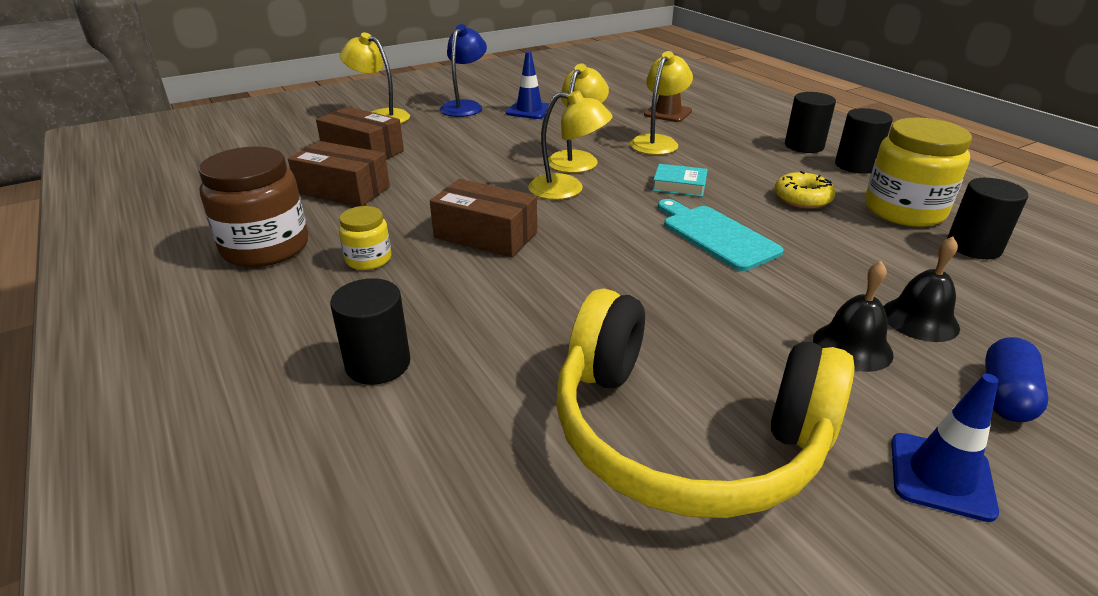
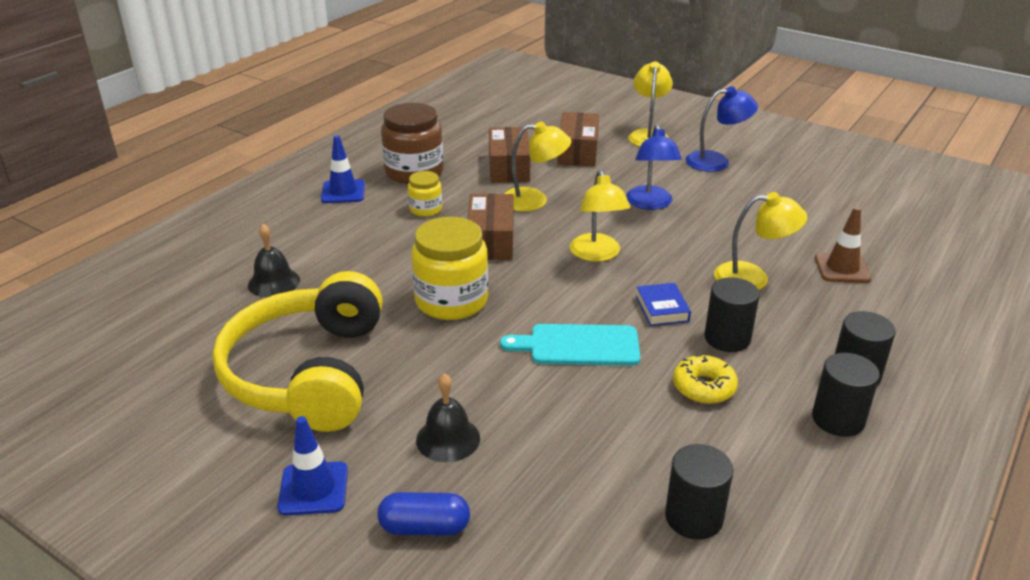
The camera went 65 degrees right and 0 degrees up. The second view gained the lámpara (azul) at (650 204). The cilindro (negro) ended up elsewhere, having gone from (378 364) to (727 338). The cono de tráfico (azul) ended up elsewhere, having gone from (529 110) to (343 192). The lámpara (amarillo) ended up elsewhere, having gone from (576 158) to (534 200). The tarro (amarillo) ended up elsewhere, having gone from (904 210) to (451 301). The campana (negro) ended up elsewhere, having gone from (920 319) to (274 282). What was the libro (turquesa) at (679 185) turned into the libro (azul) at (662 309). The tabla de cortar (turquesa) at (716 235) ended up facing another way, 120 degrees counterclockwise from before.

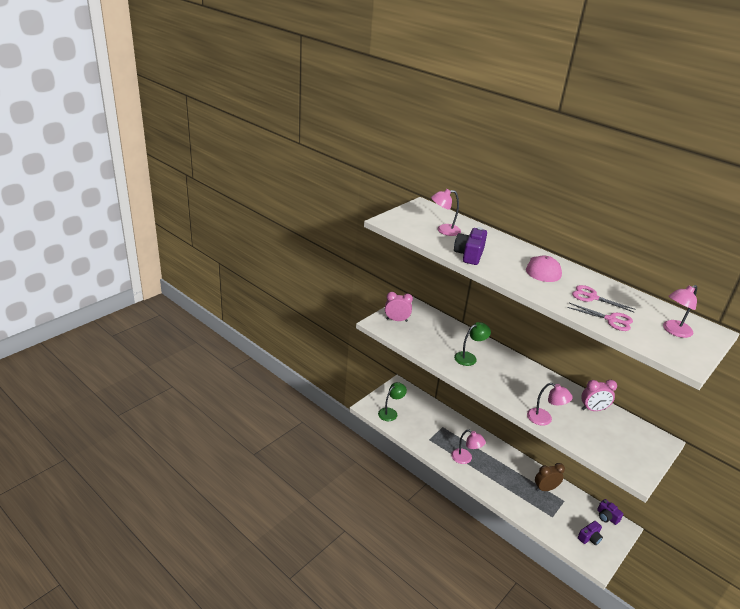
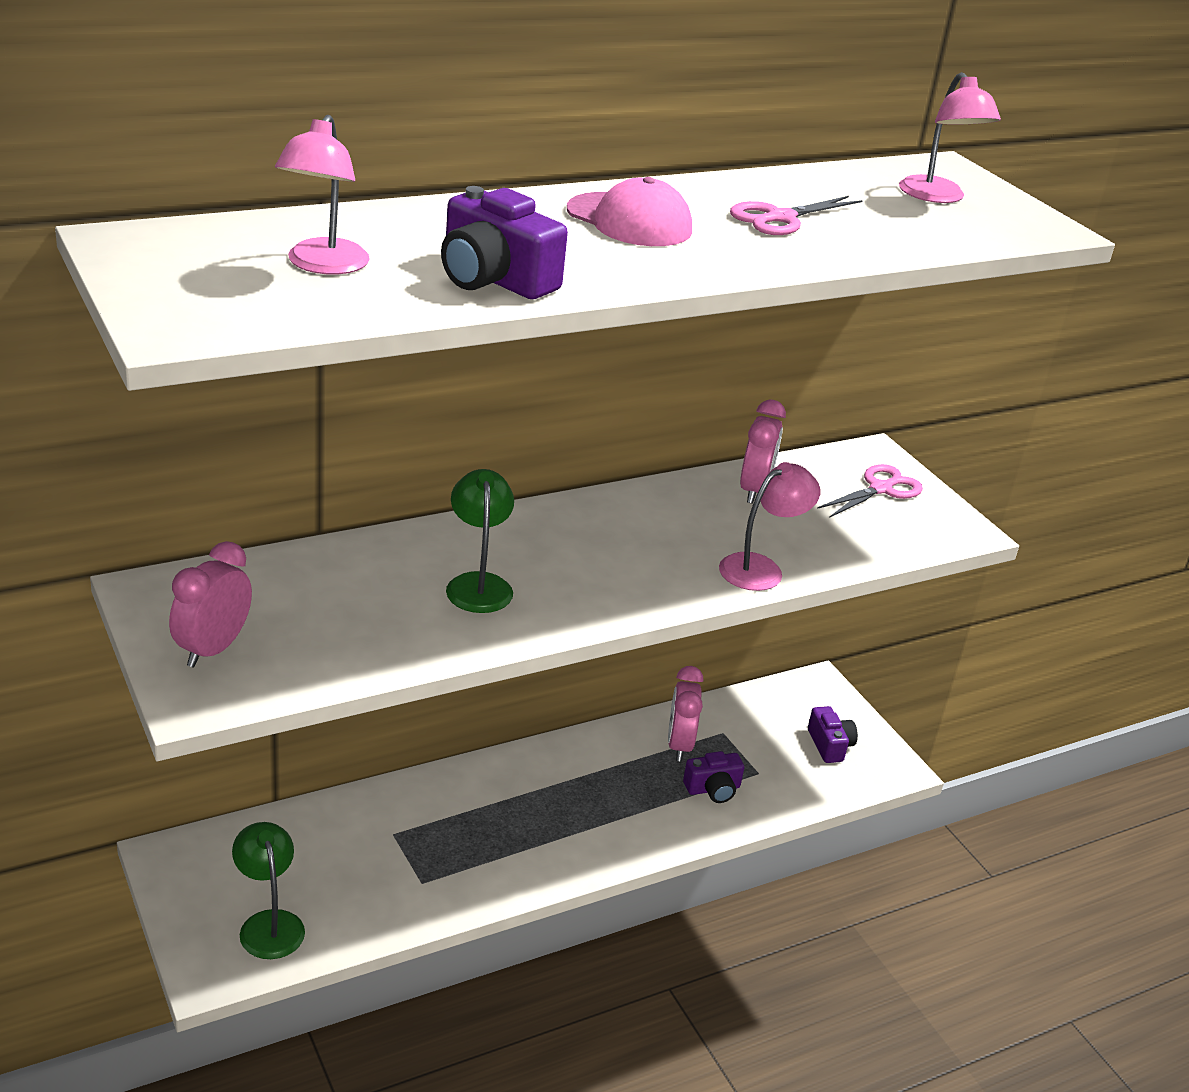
The camera went 70 degrees left and 0 degrees up. The second view lost the lámpara (rosa) at (465 459). The tijeras (rosa) ended up elsewhere, having gone from (610 320) to (880 489). The cámara (morado) ended up elsewhere, having gone from (607 517) to (713 789). What was the despertador (marrón) at (545 488) turned into the despertador (rosa) at (679 745).

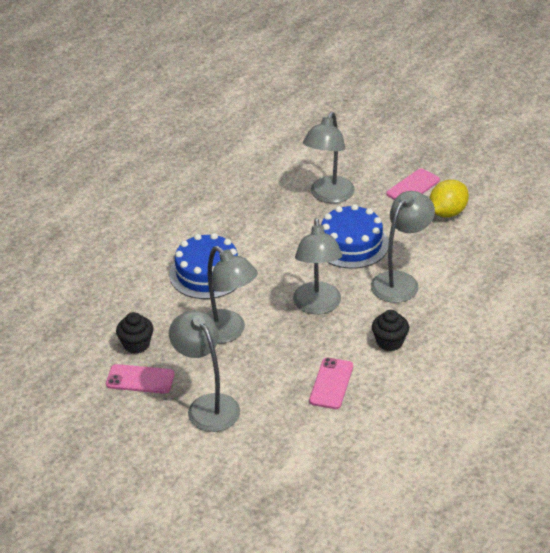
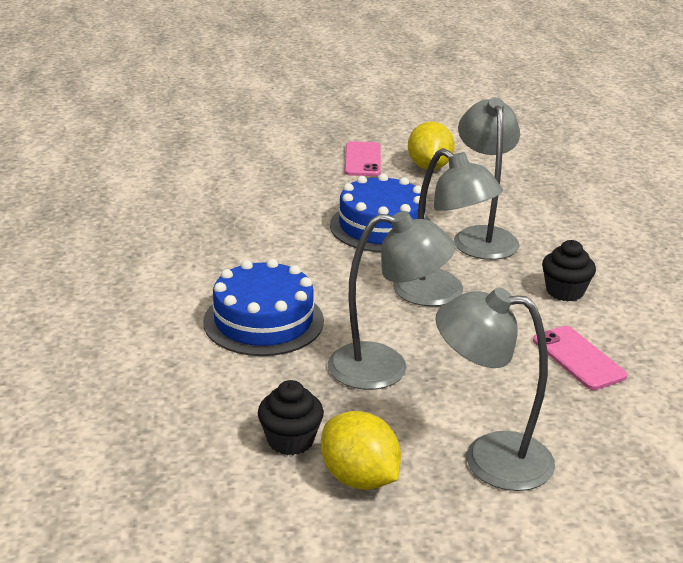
The camera went 45 degrees left and 10 degrees down. The second view lost the lámpara (gris) at (329 196). Where the móvil (rosa) stood at (140 379), the limón (amarillo) came to stand at (359 478).

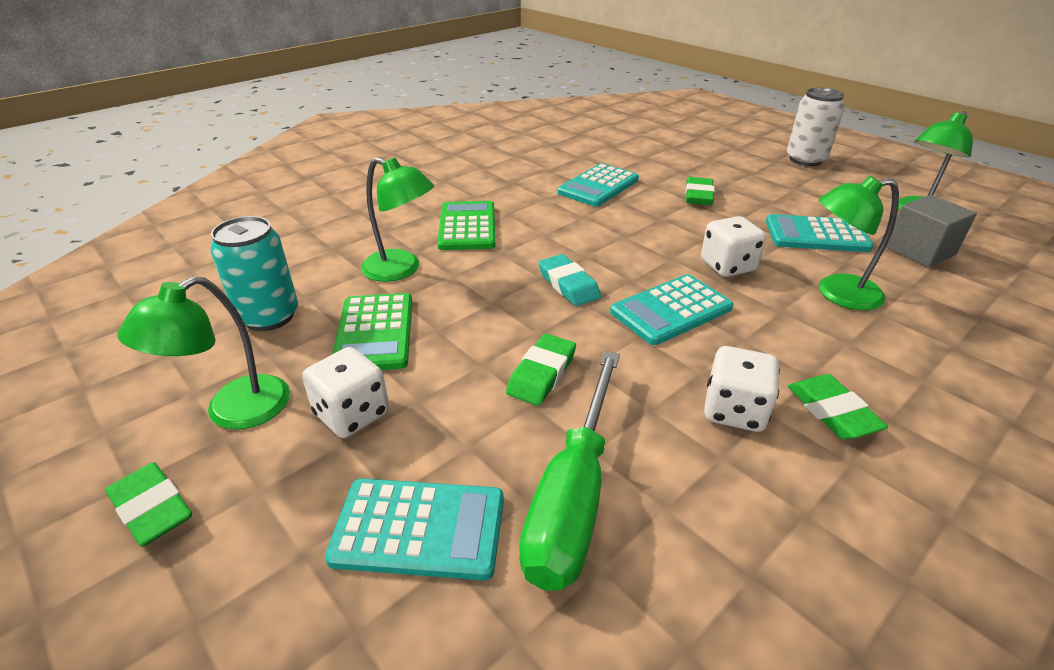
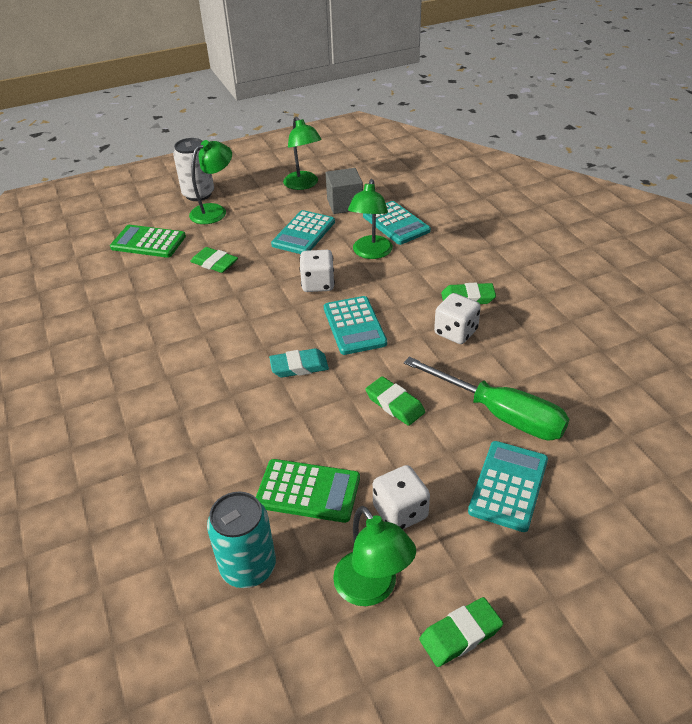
The camera went 70 degrees left and 5 degrees up. The lámpara (verde) ended up elsewhere, having gone from (401 270) to (214 211). The calculadora (verde) ended up elsewhere, having gone from (467 226) to (148 242). The calculadora (turquesa) ended up elsewhere, having gone from (598 186) to (396 223).

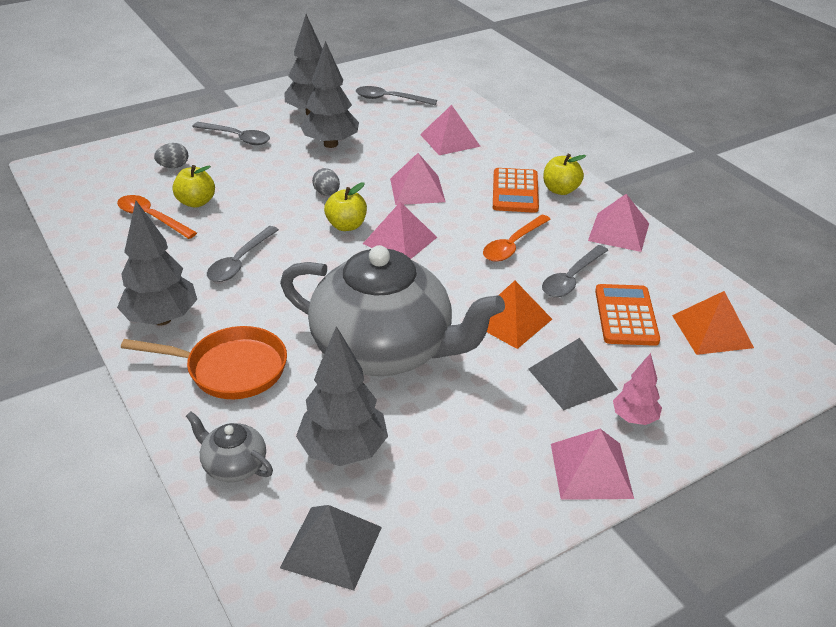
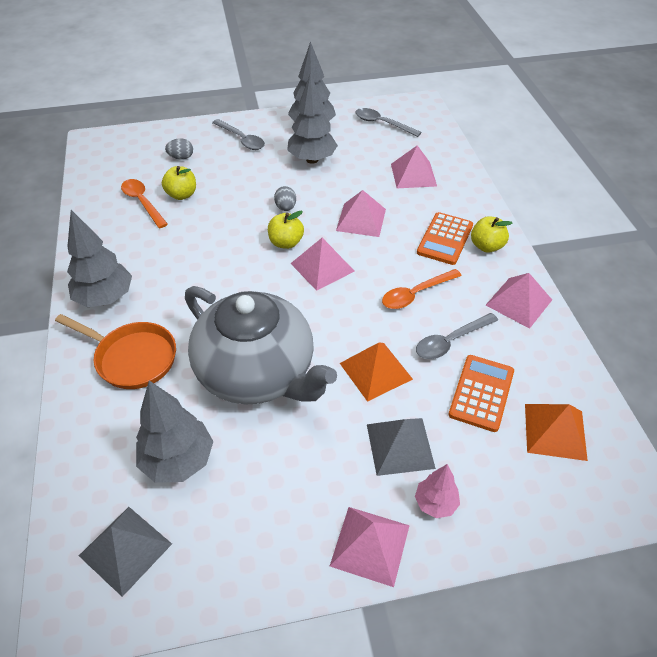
The camera went 20 degrees right and 10 degrees up. The second view lost the tetera (gris) at (233 465). The second view lost the cuchara (gris) at (239 262).

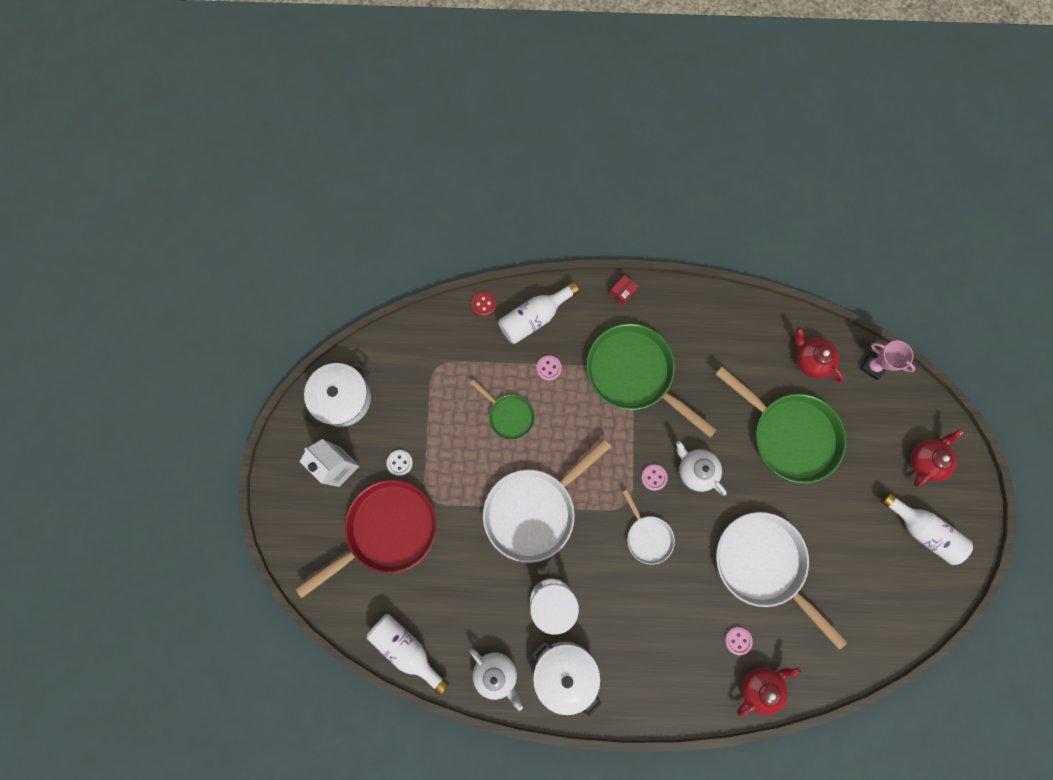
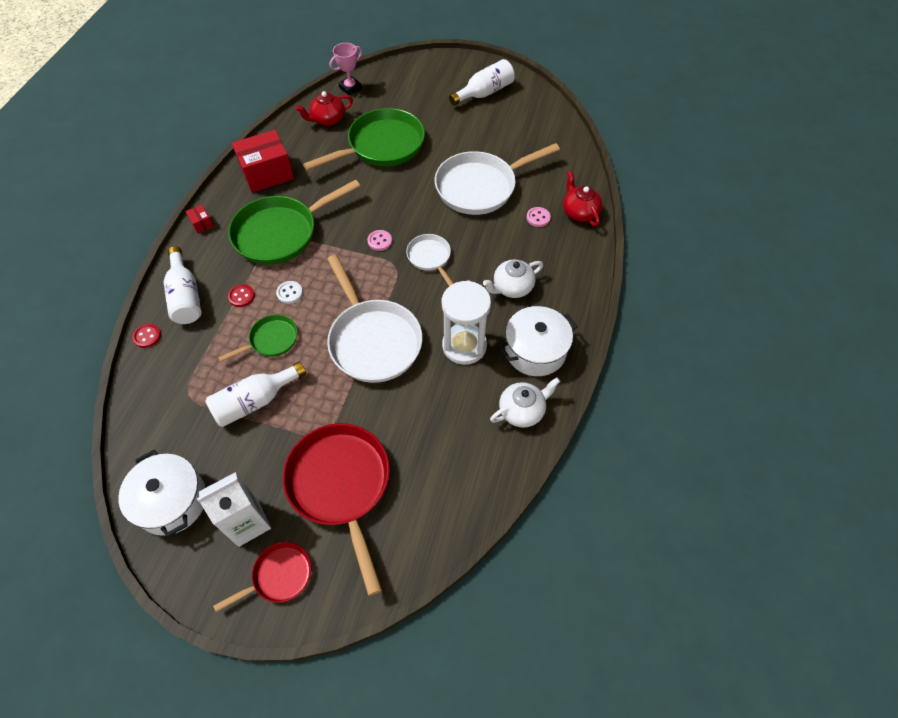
The camera went 75 degrees left and 20 degrees down. The second view lost the tetera (rojo) at (926 460). The second view gained the sartén (rojo) at (279 576). The second view gained the caja (rojo) at (267 173). The botella (blanco) ended up elsewhere, having gone from (406 648) to (255 401). The botón (blanco) ended up elsewhere, having gone from (399 462) to (289 293). The tetera (blanco) ended up elsewhere, having gone from (696 470) to (512 287). What was the botón (rosa) at (548 368) turned into the botón (rojo) at (241 296). The sartén (blanco) at (647 536) ended up facing another way, 105 degrees counterclockwise from before.

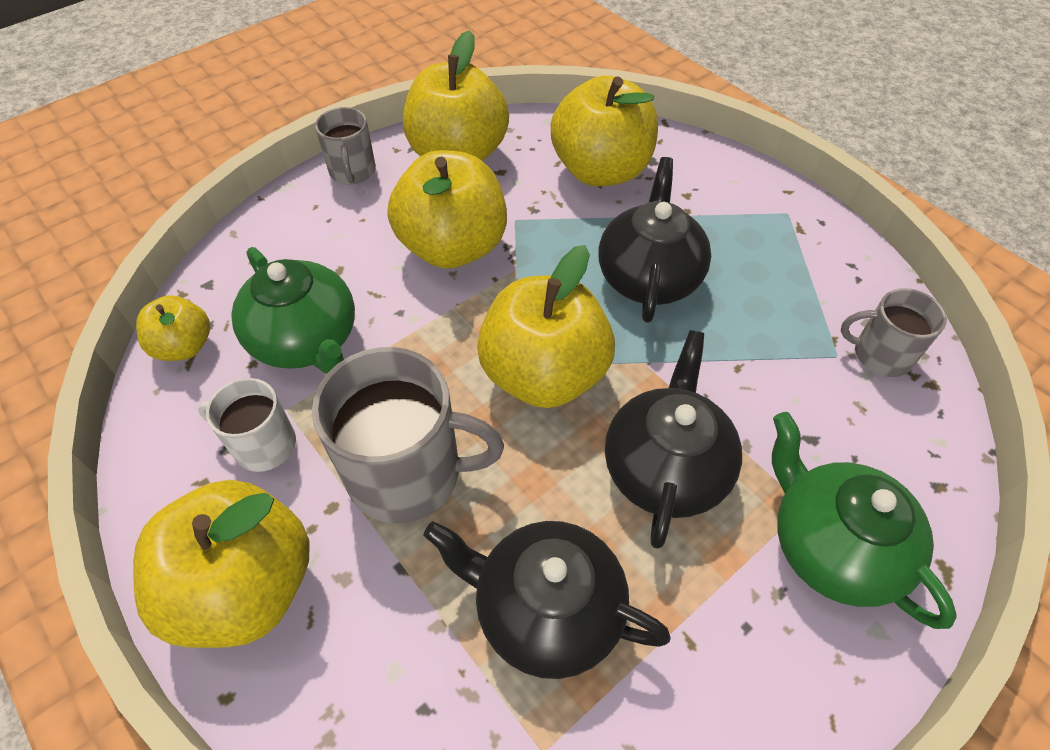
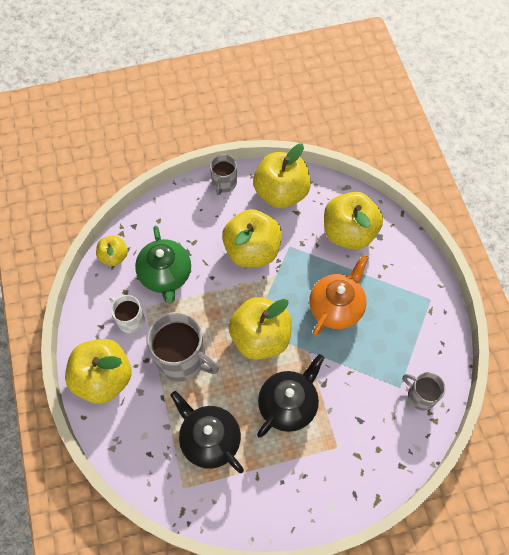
The camera went 25 degrees right and 10 degrees up. The second view lost the tetera (verde) at (831 546). What was the tetera (negro) at (649 277) turned into the tetera (naranja) at (336 307).

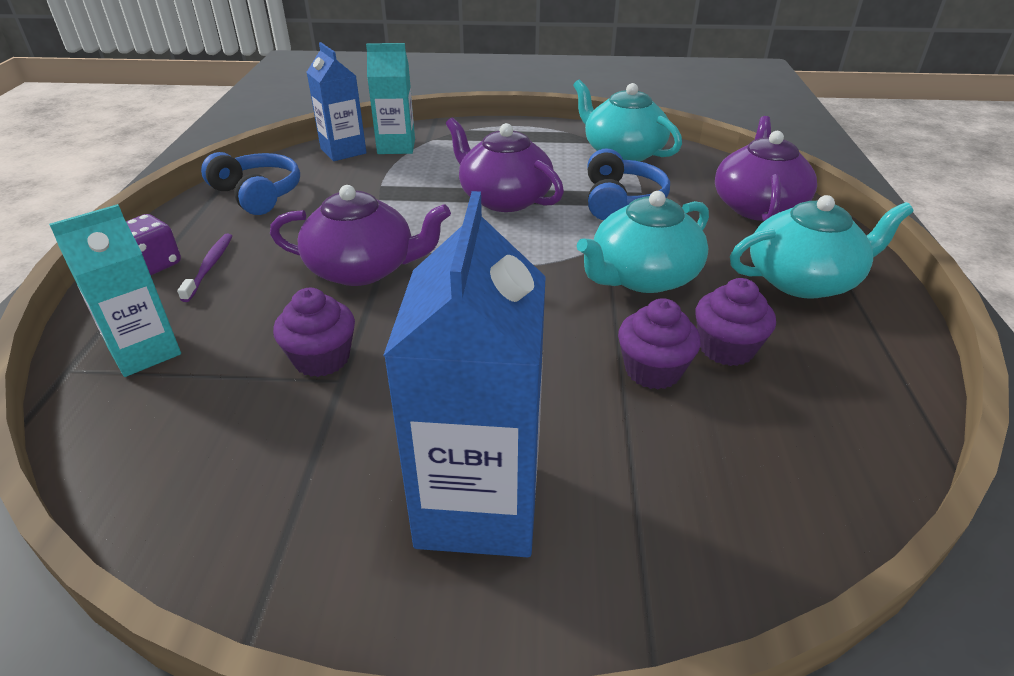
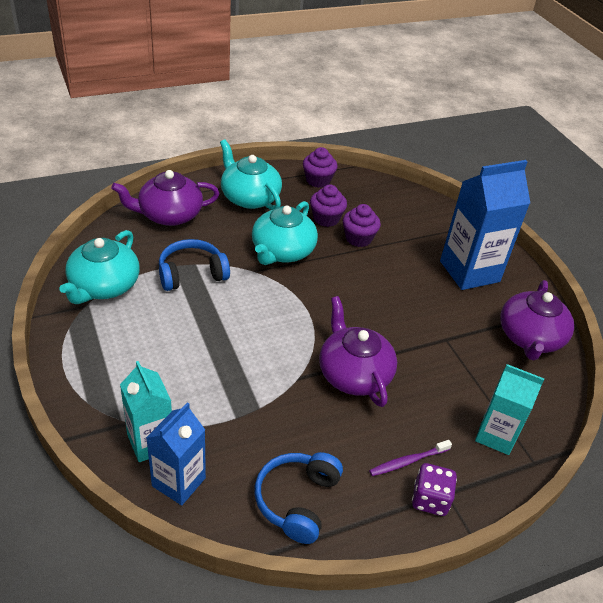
The camera went 120 degrees left and 5 degrees up. The magdalena (morado) ended up elsewhere, having gone from (321 359) to (318 180). The tetera (morado) ended up elsewhere, having gone from (504 198) to (530 338). The tetera (turquesa) at (642 277) ended up facing another way, 90 degrees clockwise from before.

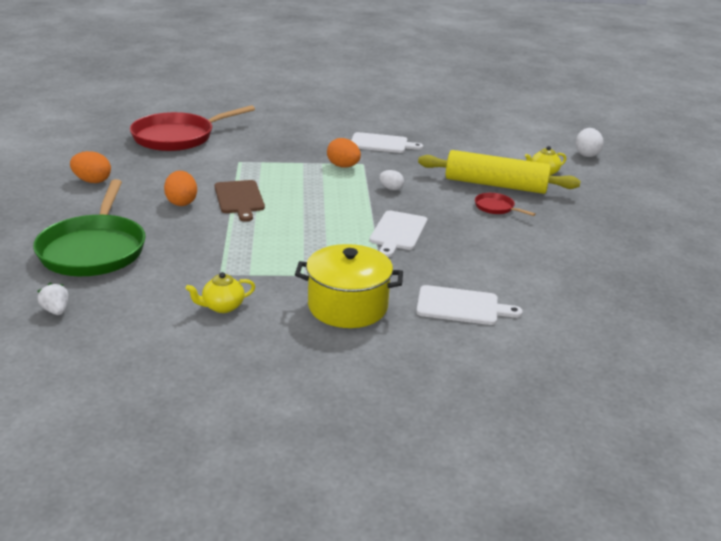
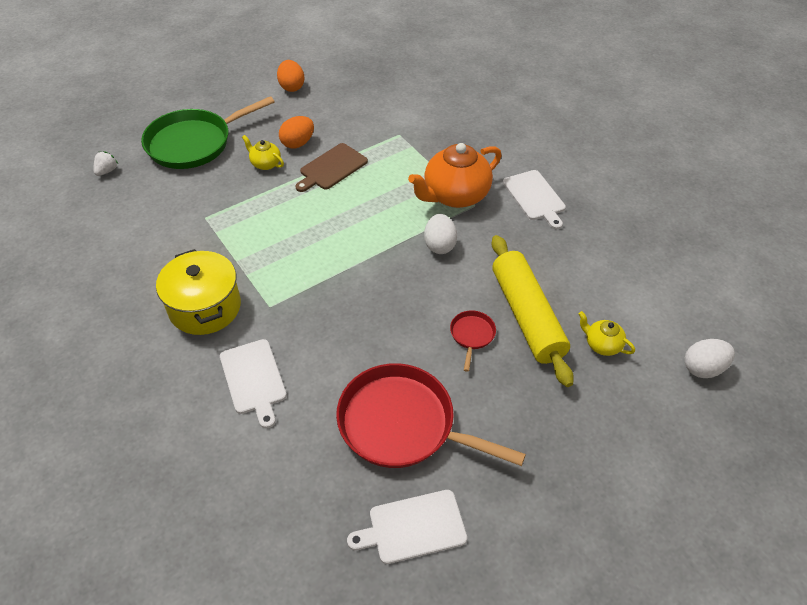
The camera went 60 degrees right and 20 degrees up. The sartén (rojo) ended up elsewhere, having gone from (177 137) to (402 424). The tetera (amarillo) ended up elsewhere, having gone from (222 307) to (265 164). The tabla de cortar (blanco) ended up elsewhere, having gone from (398 232) to (413 527). Where the huevo (naranja) stood at (343 166), the tetera (naranja) came to stand at (455 195). The size of the huevo (blanco) at (391 188) changed by a factor of 1.55.

